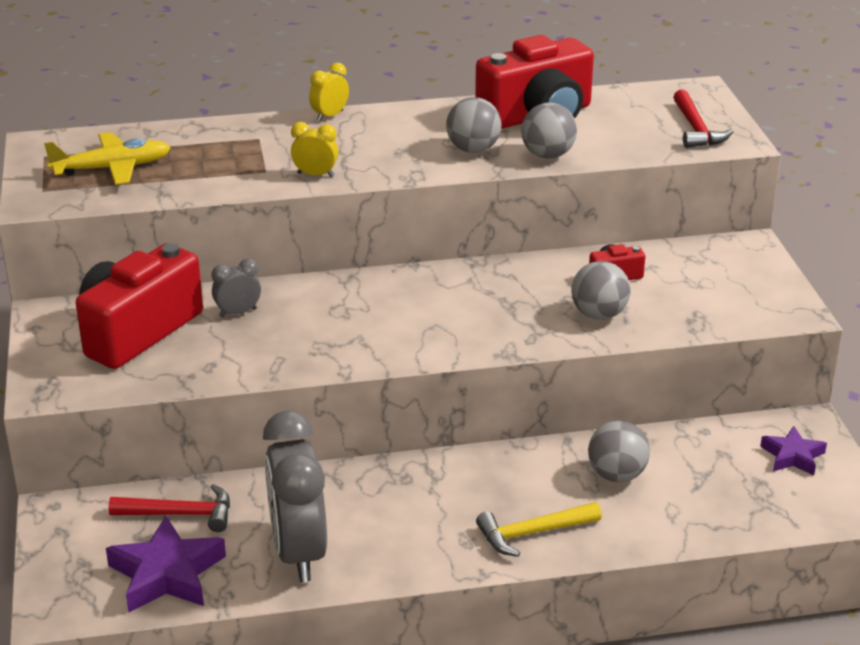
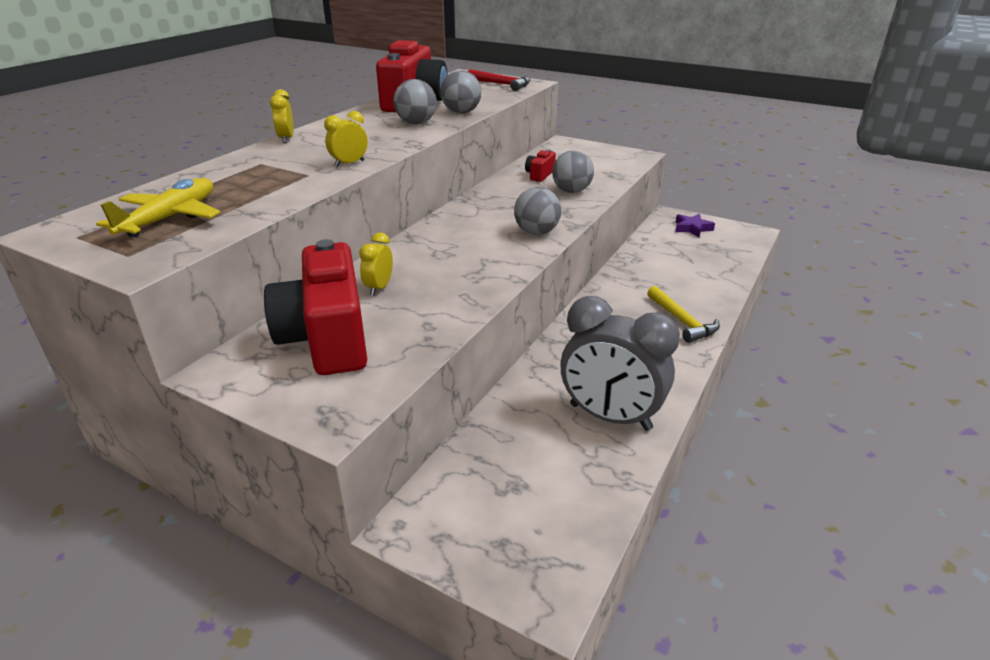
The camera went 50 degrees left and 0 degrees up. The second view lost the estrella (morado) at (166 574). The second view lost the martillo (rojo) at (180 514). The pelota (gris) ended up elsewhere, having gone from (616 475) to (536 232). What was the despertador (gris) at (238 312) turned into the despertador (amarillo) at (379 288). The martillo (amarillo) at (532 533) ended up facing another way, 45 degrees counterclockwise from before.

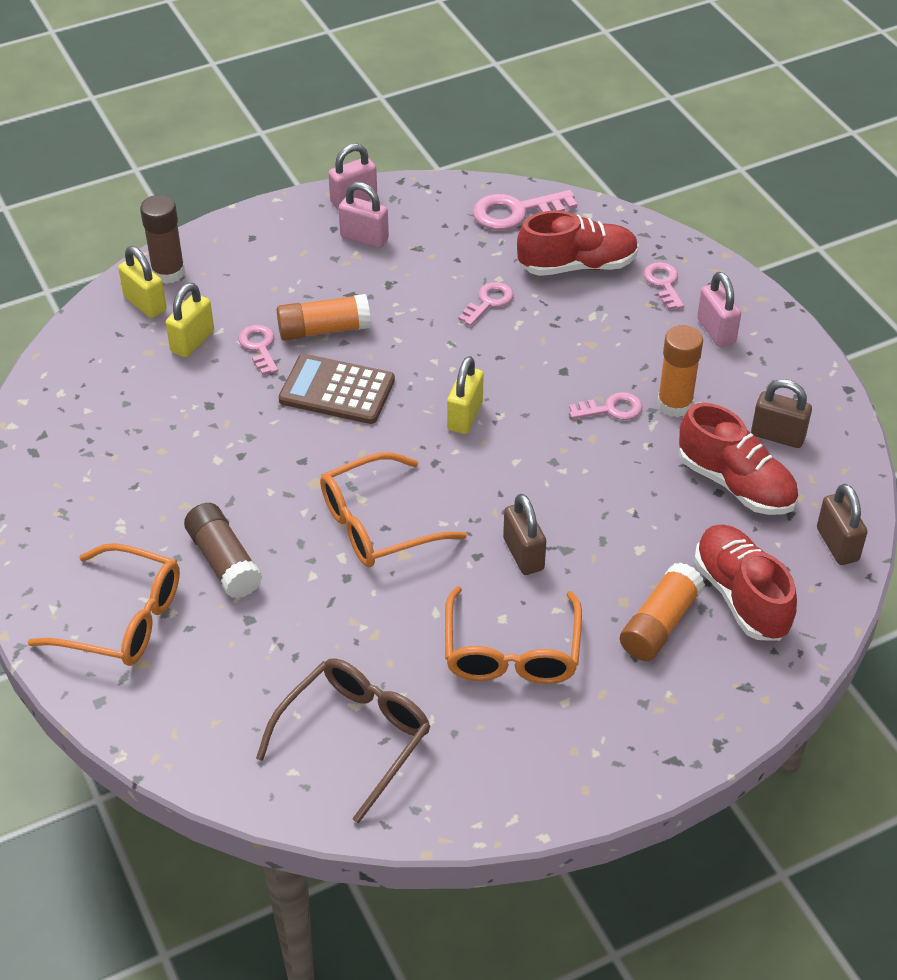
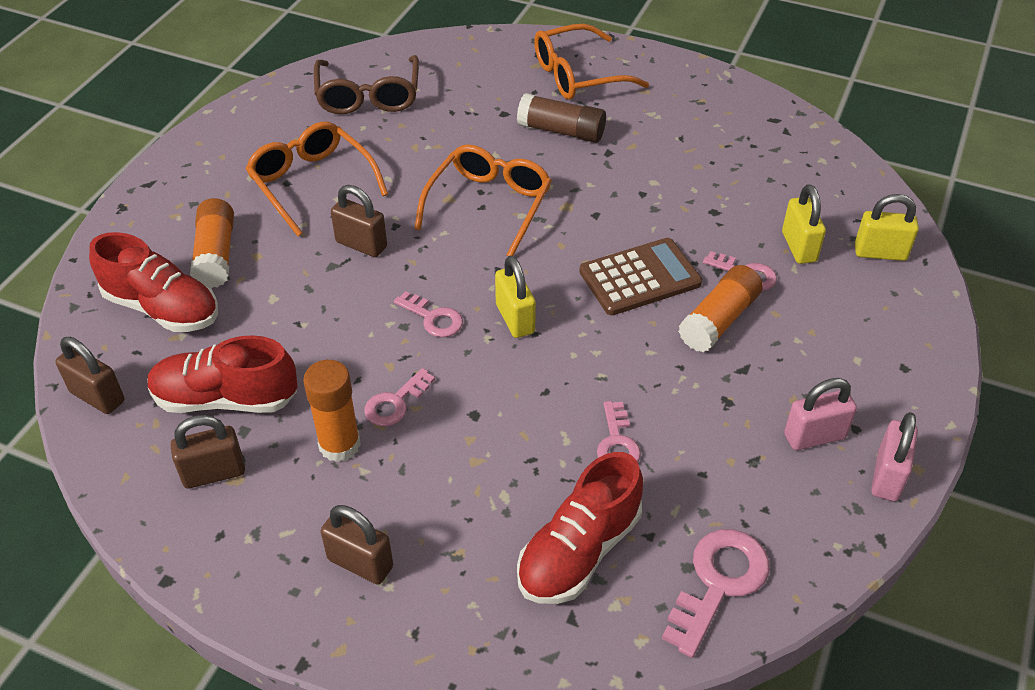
The camera went 140 degrees right and 0 degrees up. The second view lost the barra de pegamento (marrón) at (168 272). The llave (rosa) ended up elsewhere, having gone from (663 283) to (433 318). What was the candado (rosa) at (716 331) turned into the candado (marrón) at (360 563).

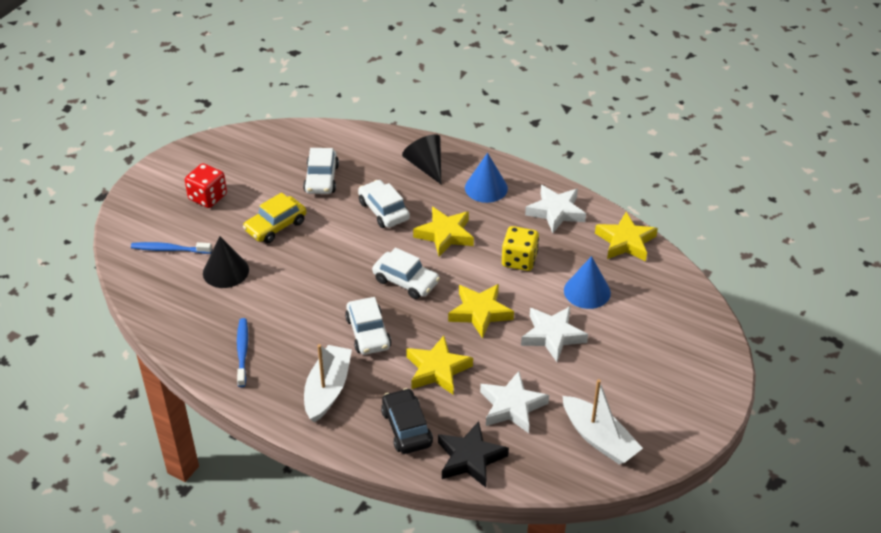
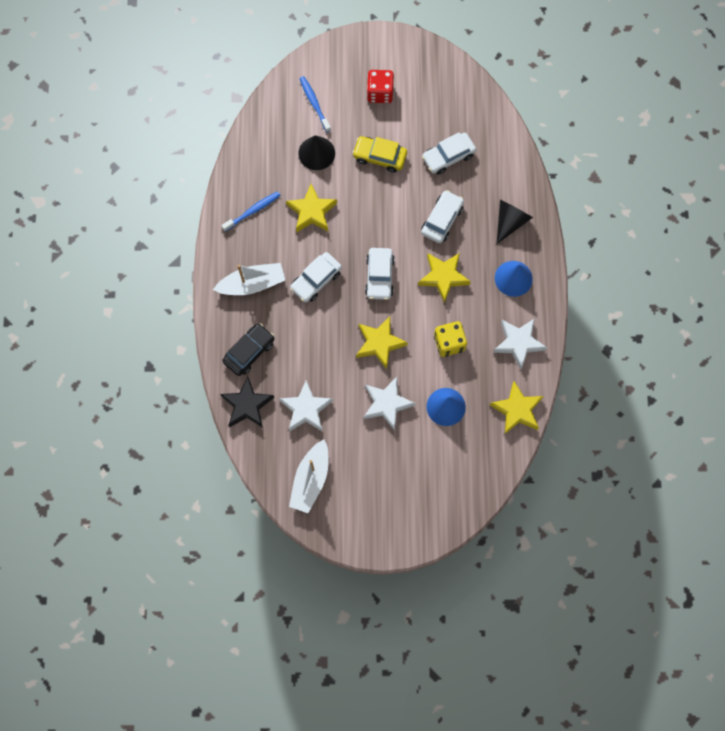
The camera went 60 degrees right and 30 degrees up. The estrella (amarillo) ended up elsewhere, having gone from (437 369) to (312 211).

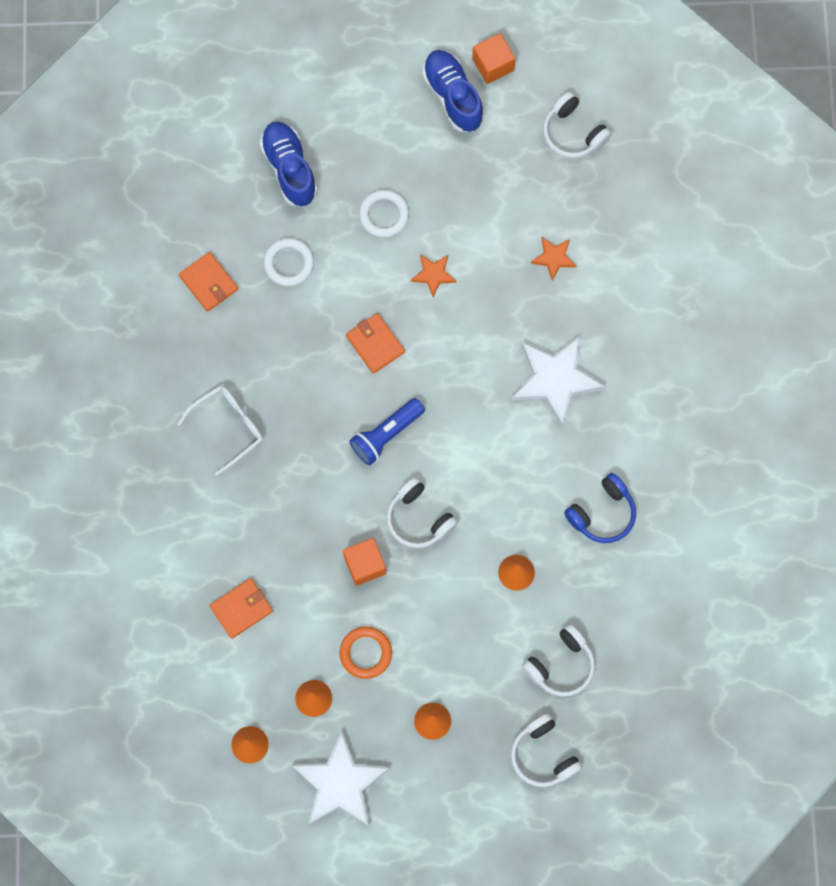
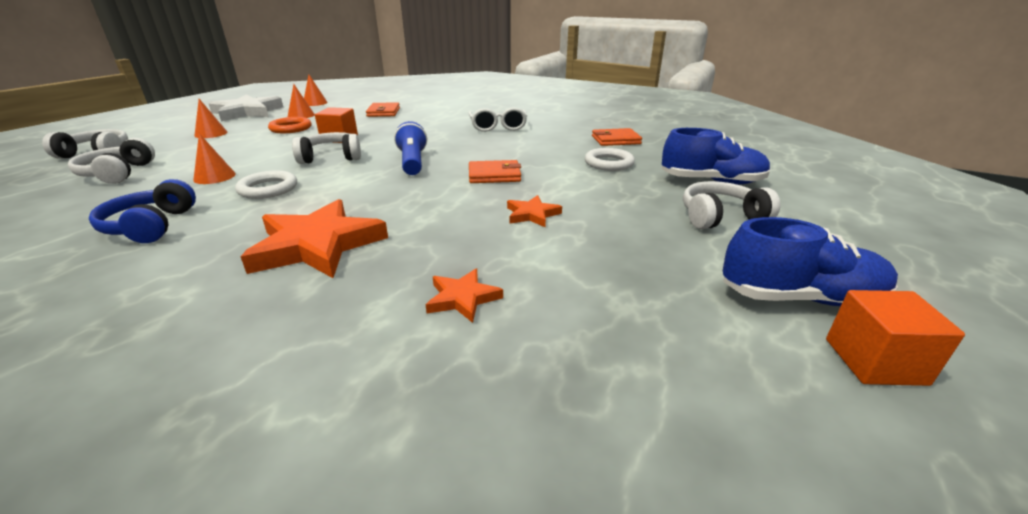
The camera went 120 degrees right and 45 degrees down. The anillo (blanco) ended up elsewhere, having gone from (384 215) to (268 189). The auriculares (blanco) ended up elsewhere, having gone from (573 133) to (720 217). What was the estrella (blanco) at (555 380) turned into the estrella (naranja) at (317 245).

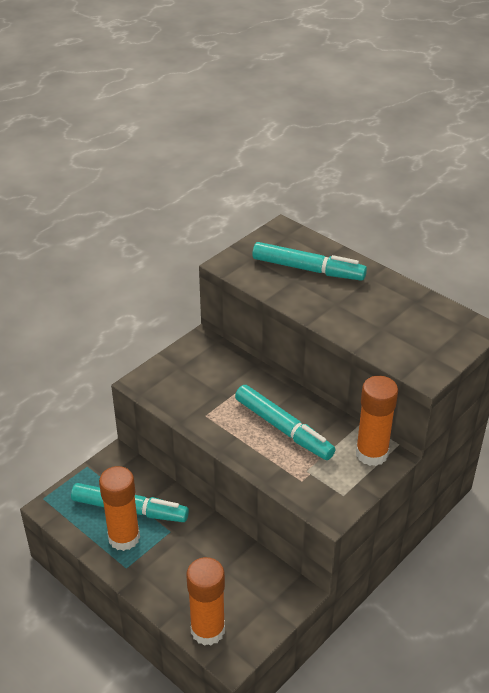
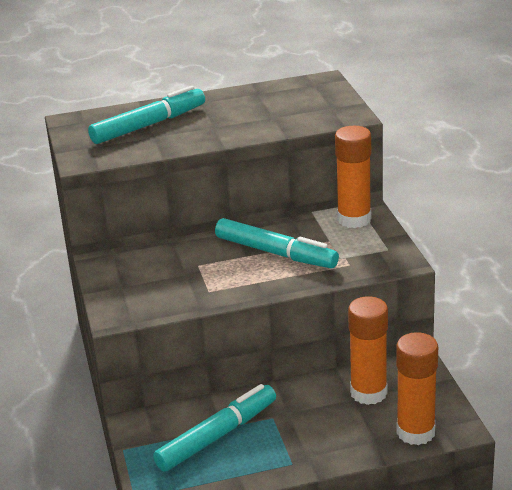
The camera went 55 degrees left and 10 degrees down. The barra de pegamento (naranja) ended up elsewhere, having gone from (124 537) to (368 393). The rotulador (turquesa) at (283 428) ended up facing another way, 45 degrees clockwise from before.

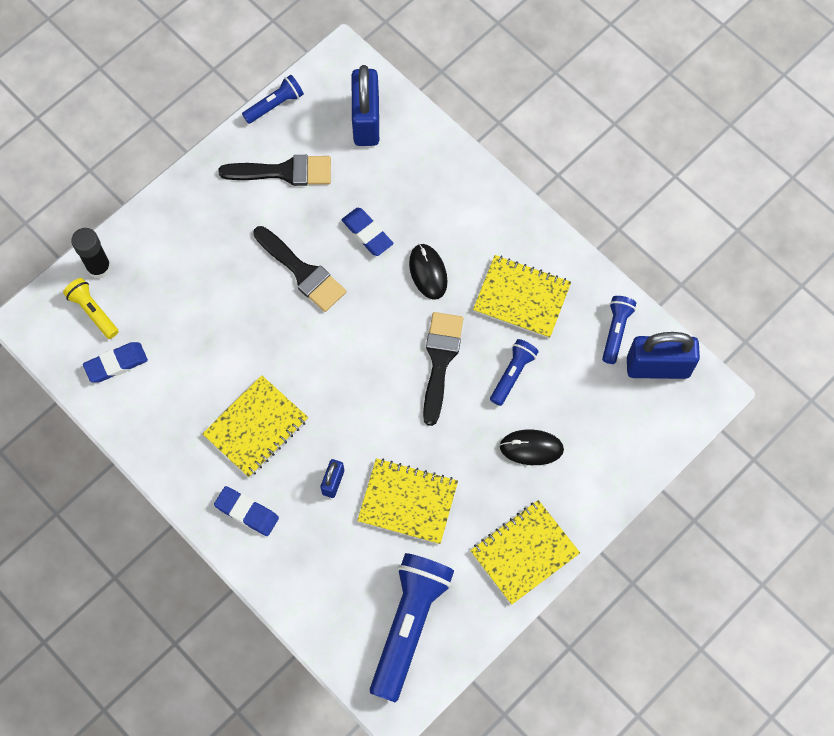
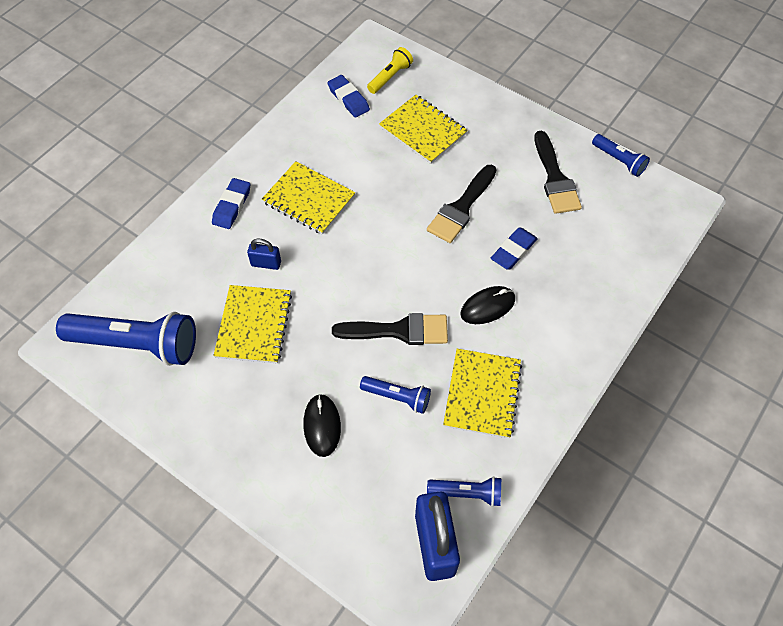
The camera went 80 degrees right and 10 degrees down. The second view lost the barra de pegamento (negro) at (99 267). The second view lost the candado (azul) at (366 121). The cuaderno (amarillo) ended up elsewhere, having gone from (524 553) to (422 130).

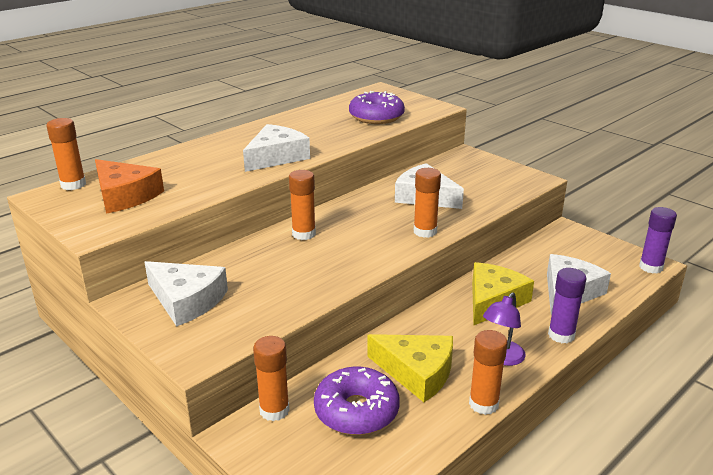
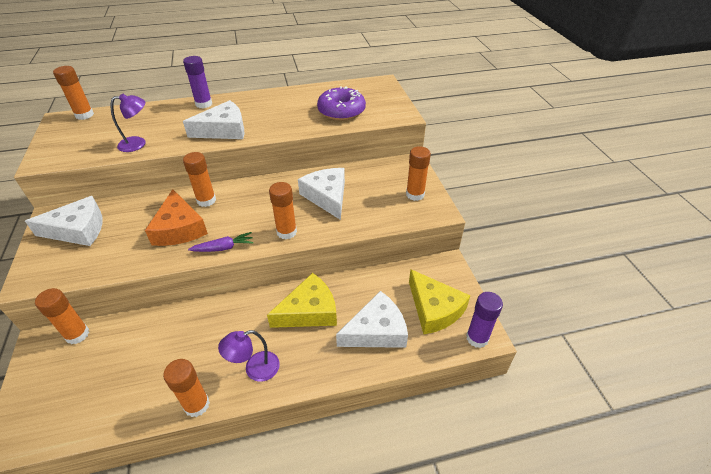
The camera went 30 degrees right and 15 degrees up. The second view lost the rosquilla (morado) at (356 411). The second view gained the lámpara (morado) at (138 143). The second view gained the zanahoria (morado) at (224 248). The second view gained the barra de pegamento (naranja) at (415 194). The queso (naranja) ended up elsewhere, having gone from (125 195) to (179 228). The queso (amarillo) ended up elsewhere, having gone from (417 372) to (434 309). The barra de pegamento (morado) ended up elsewhere, having gone from (561 335) to (204 104). The queso (blanco) at (186 300) ended up facing another way, 75 degrees counterclockwise from before.

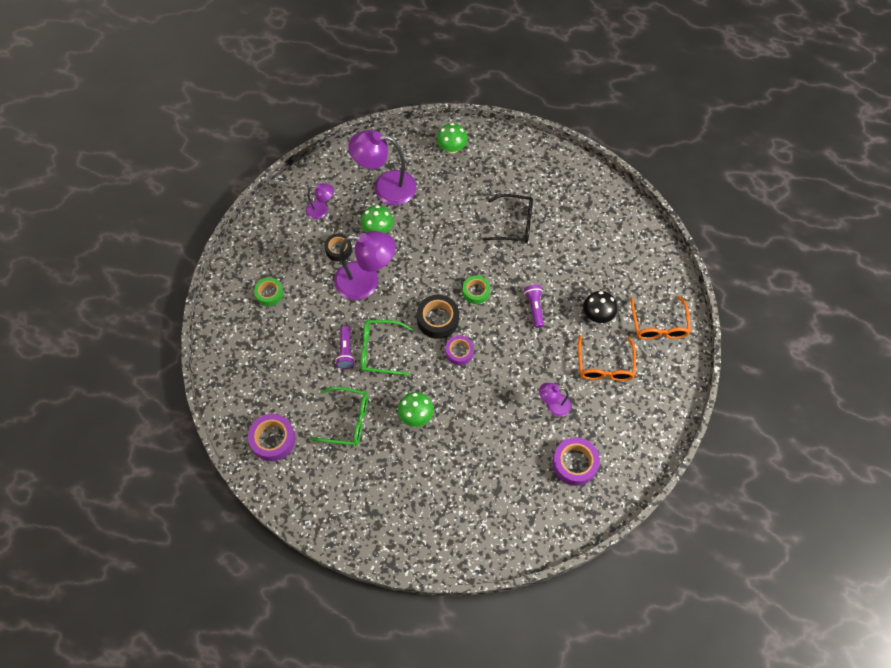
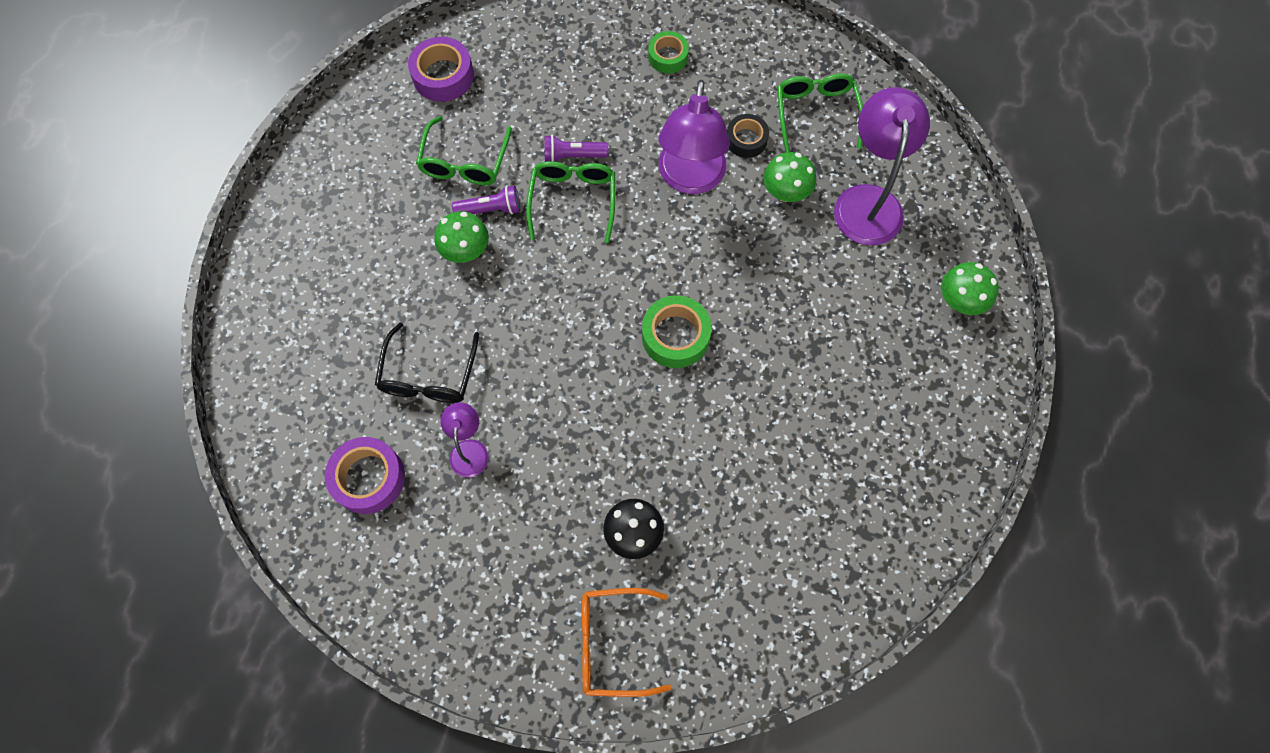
The camera went 90 degrees right and 5 degrees up. The second view lost the cinta adhesiva (negro) at (438 319). The second view lost the cinta adhesiva (morado) at (459 352). The second view lost the gafas (naranja) at (605 365). The gafas (negro) ended up elsewhere, having gone from (514 224) to (429 375). The lámpara de mano (morado) ended up elsewhere, having gone from (534 308) to (491 209). Where the lámpara (morado) stood at (321 210), the gafas (verde) came to stand at (816 114). The size of the cinta adhesiva (verde) at (476 292) changed by a factor of 1.51.

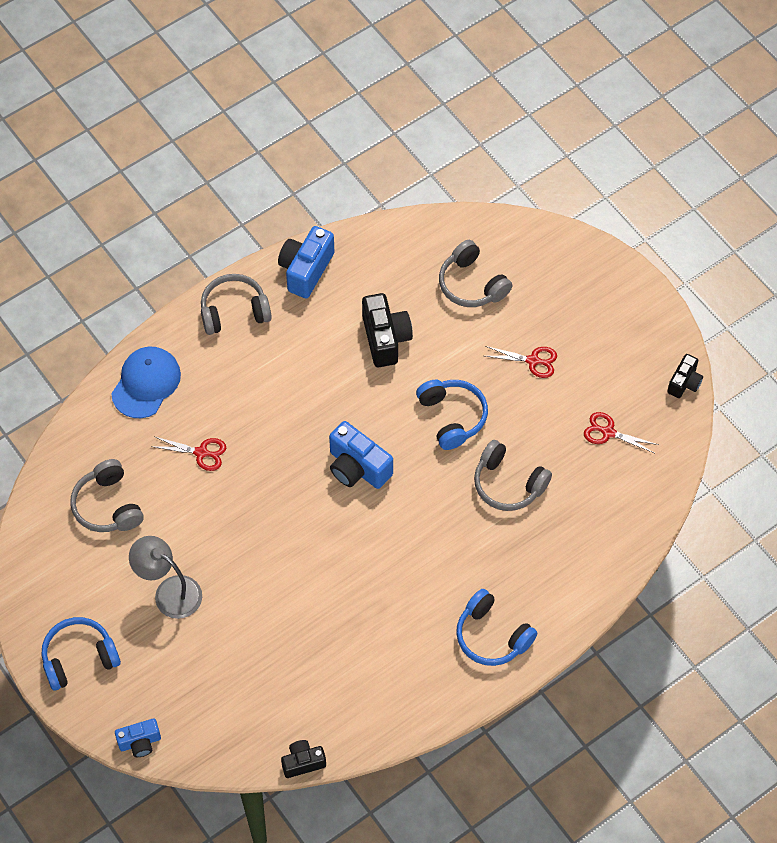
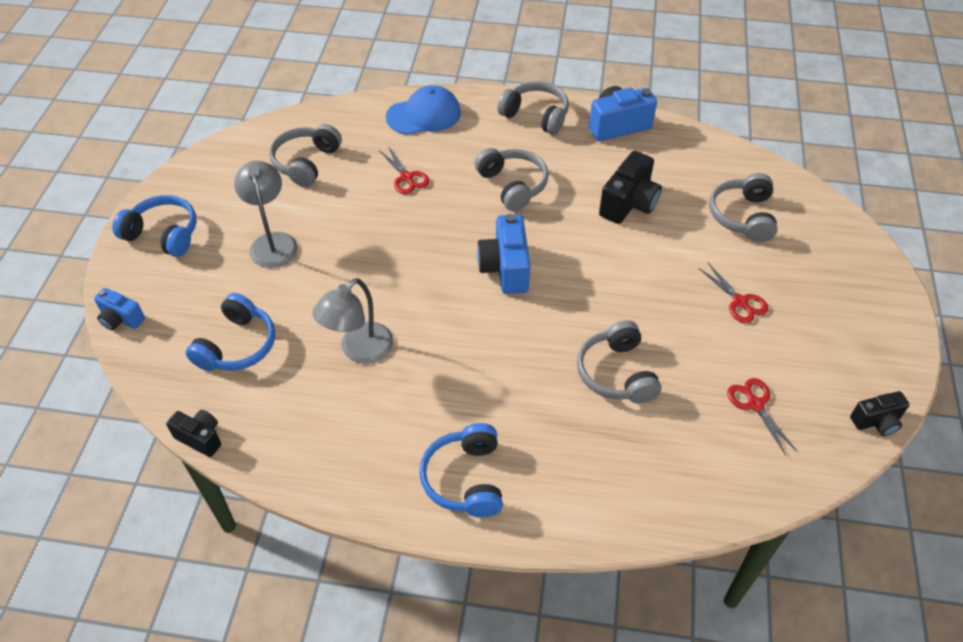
The camera went 45 degrees right and 10 degrees down. The second view gained the lámpara (gris) at (359 350). The second view gained the auriculares (gris) at (513 185). The auriculares (azul) ended up elsewhere, having gone from (452 417) to (237 345).

